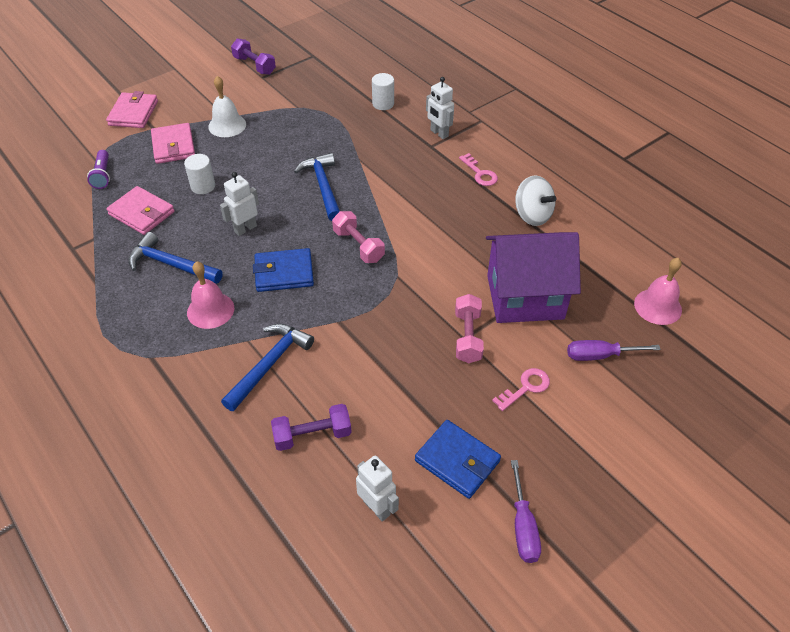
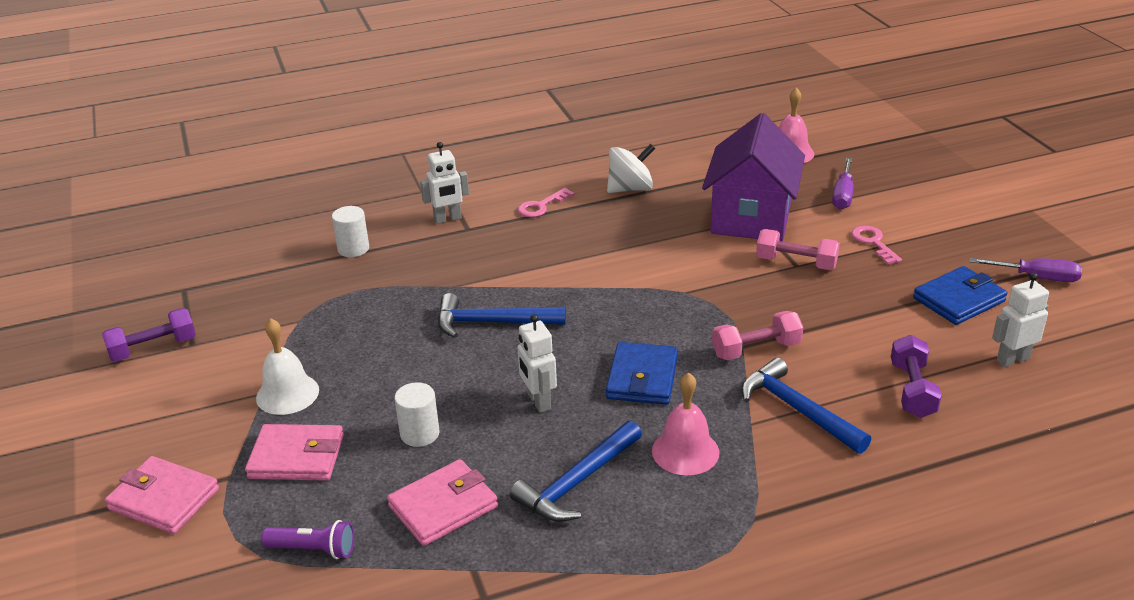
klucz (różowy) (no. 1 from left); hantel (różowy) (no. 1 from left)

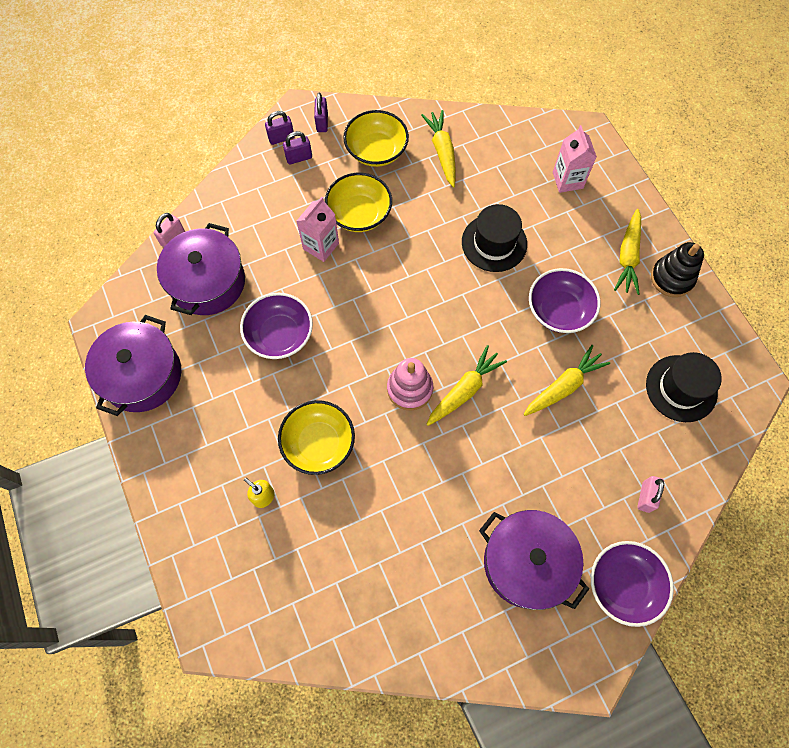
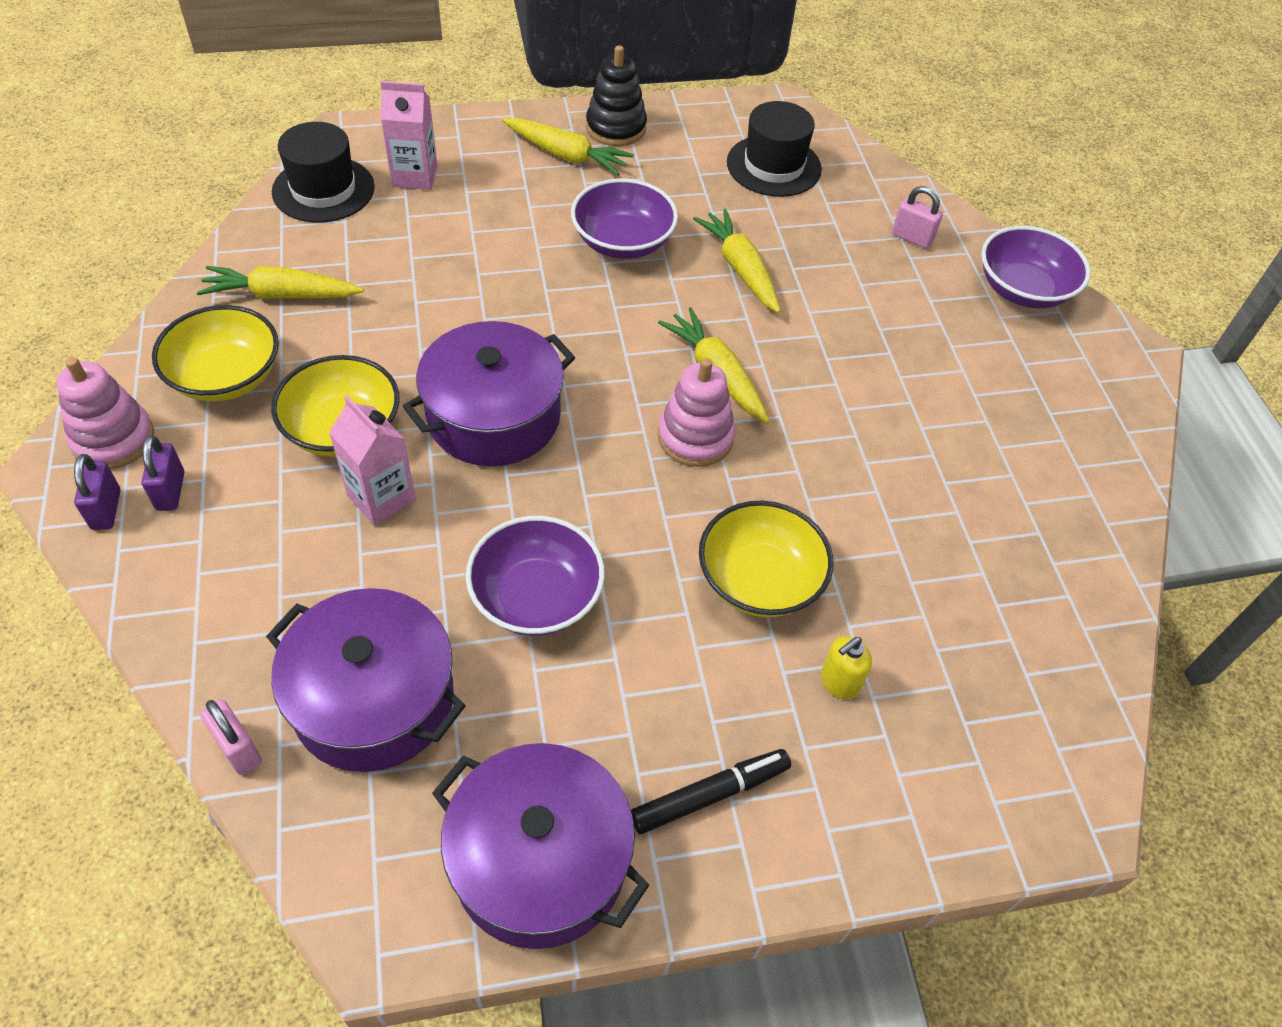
zabawka nakładanka (różowy) (no. 1 from left); kapelusz (czarny) (no. 1 from left); garnek (fioletowy) (no. 2 from left); flamaster (czarny)

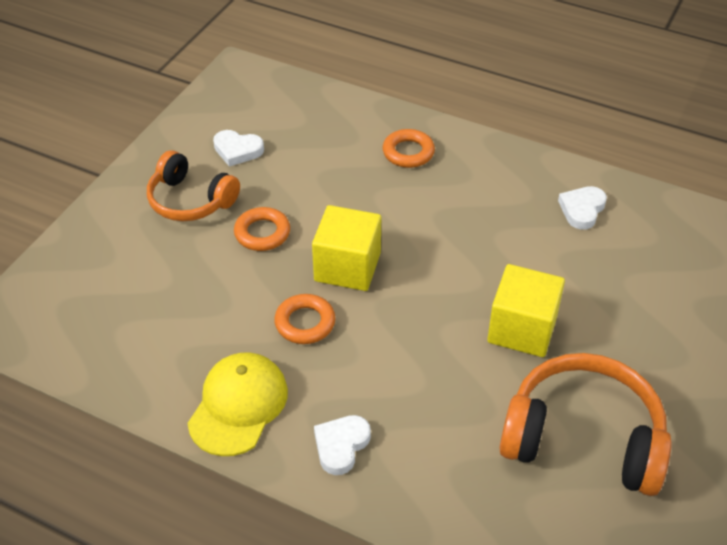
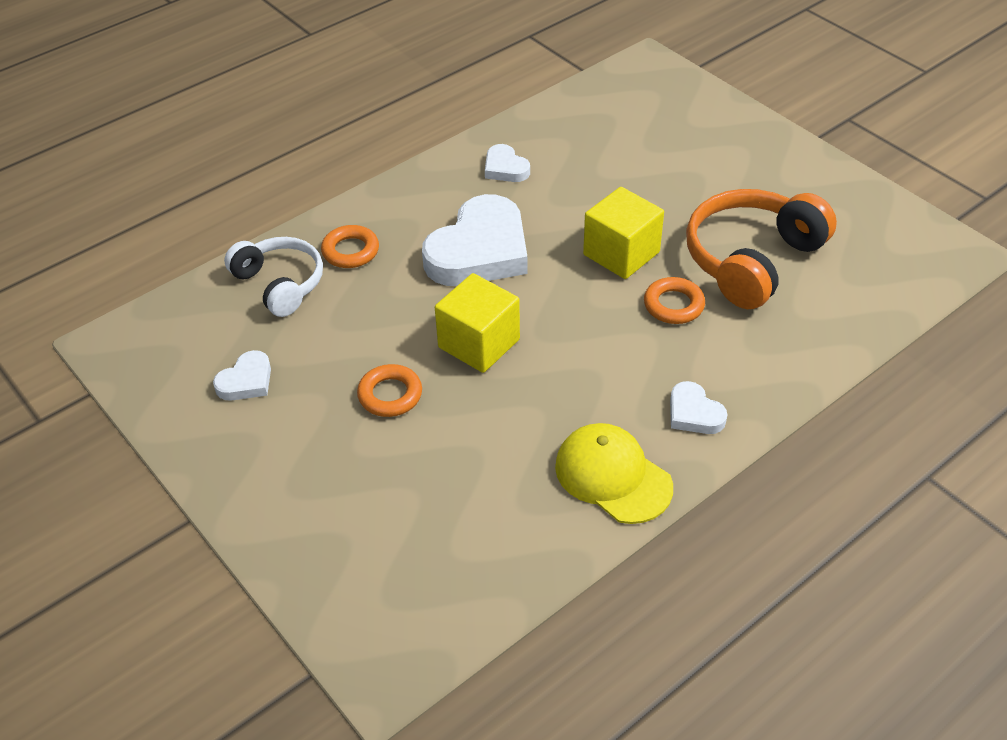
słuchawki (biały); serce (biały) (no. 2 from left); pierścień (pomarańczowy) (no. 3 from left); słuchawki (pomarańczowy) (no. 1 from left in the first image)

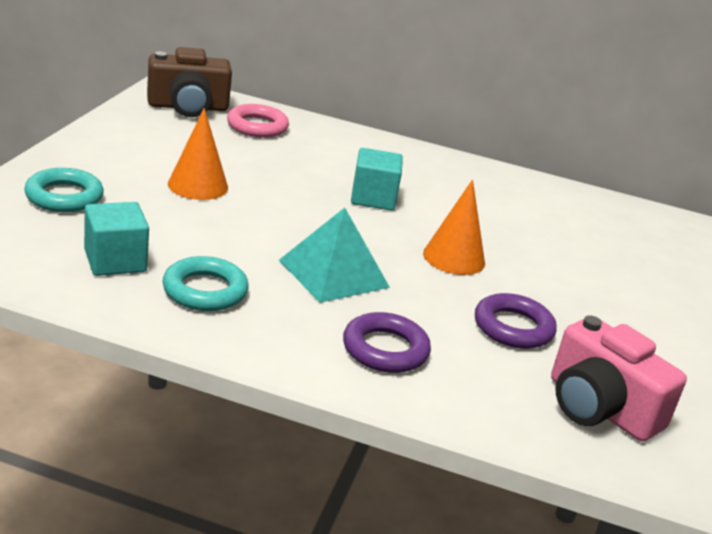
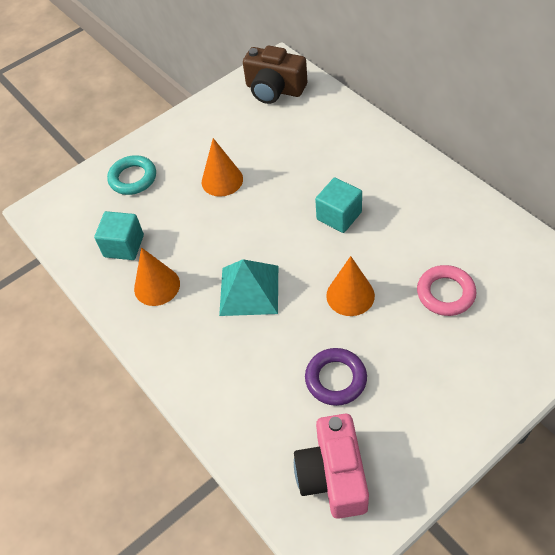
stożek (pomarańczowy) (no. 1 from left); pierścień (różowy); pierścień (fioletowy) (no. 1 from left in the first image)

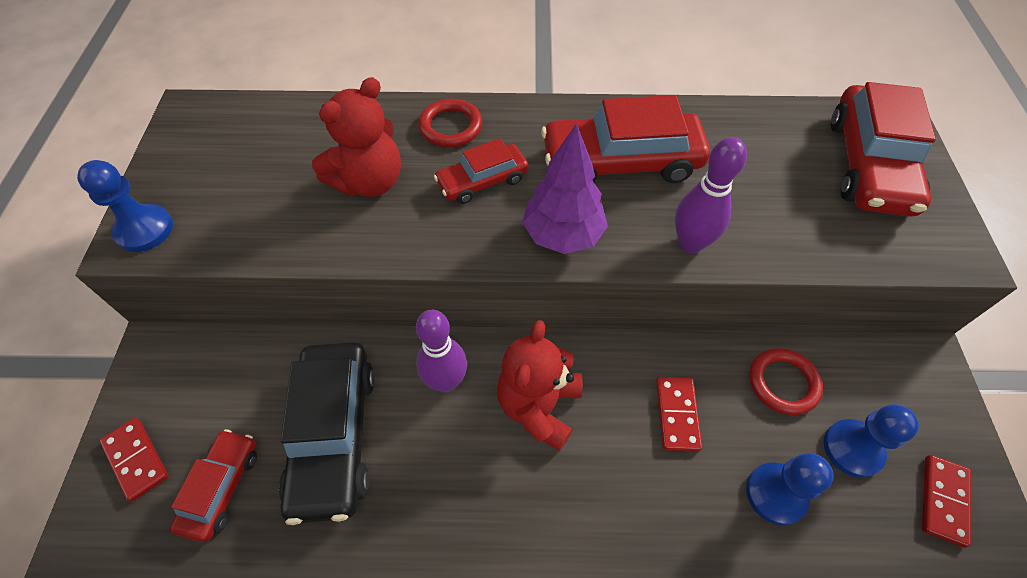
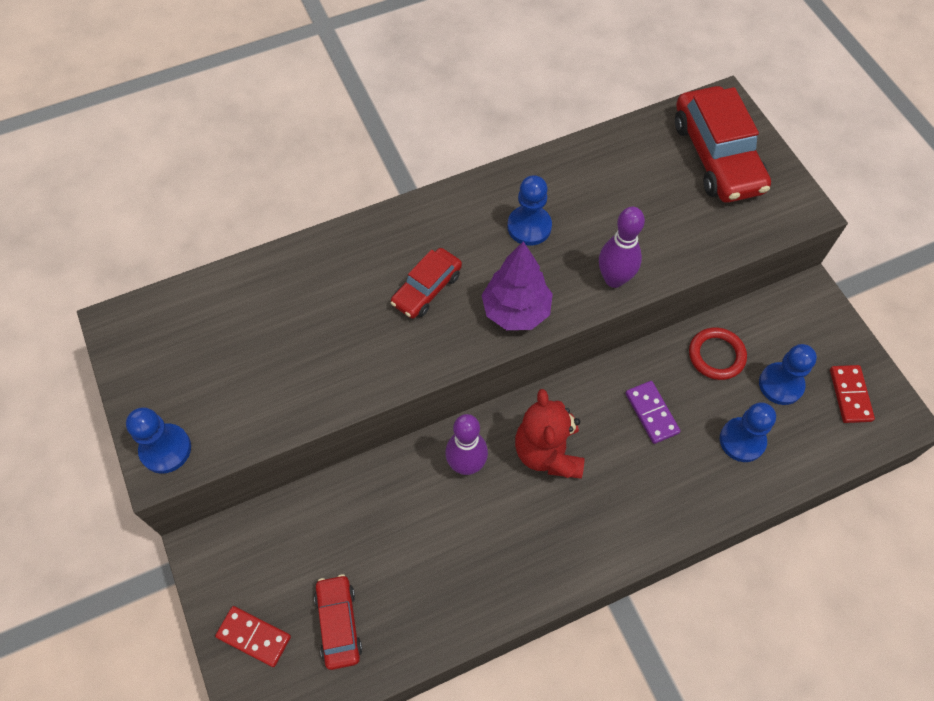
pionek (niebieski) (no. 2 from left); kostka domina (fioletowy); samochód (czarny); miś (czerwony) (no. 1 from left in the first image); pierścień (czerwony) (no. 1 from left in the first image)

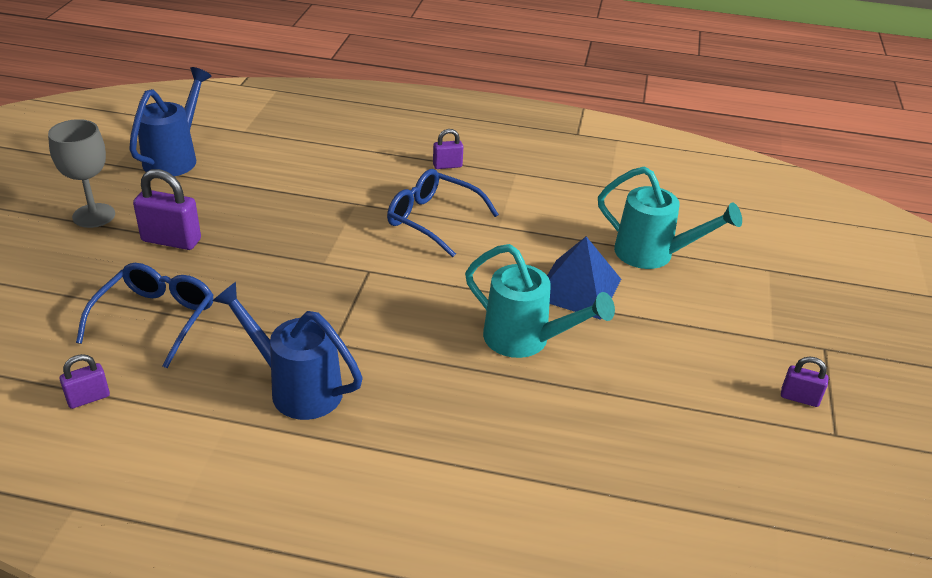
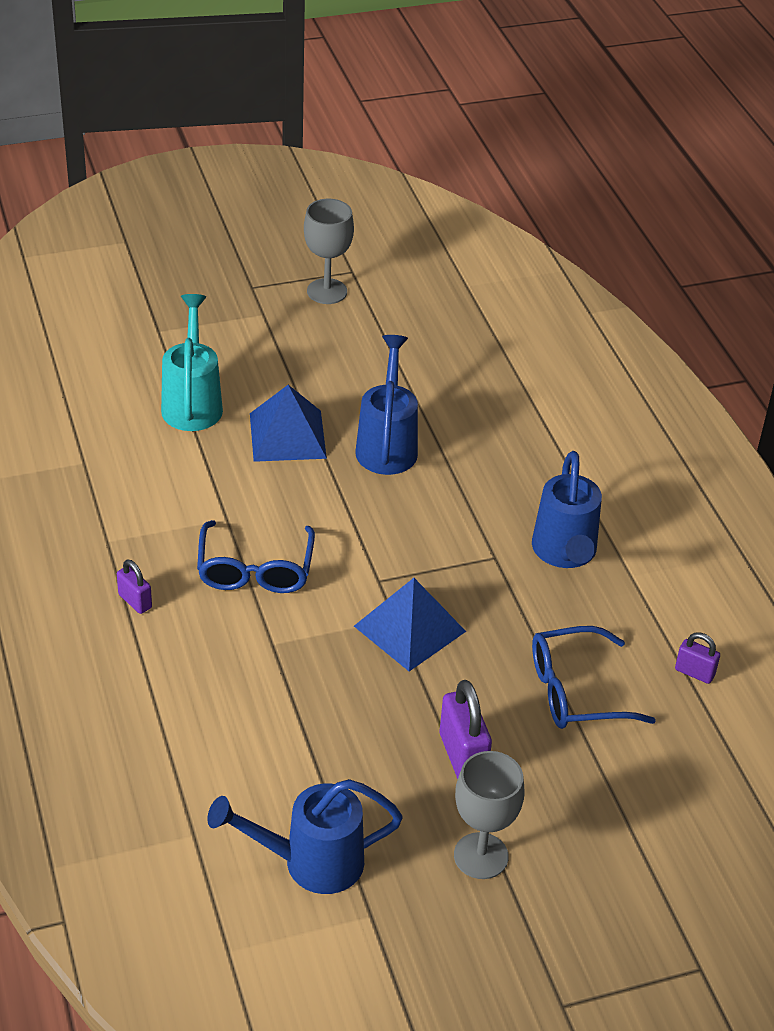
kielich (szary) (no. 1 from left); piramida (niebieski) (no. 2 from left); konewka (niebieski) (no. 2 from left)

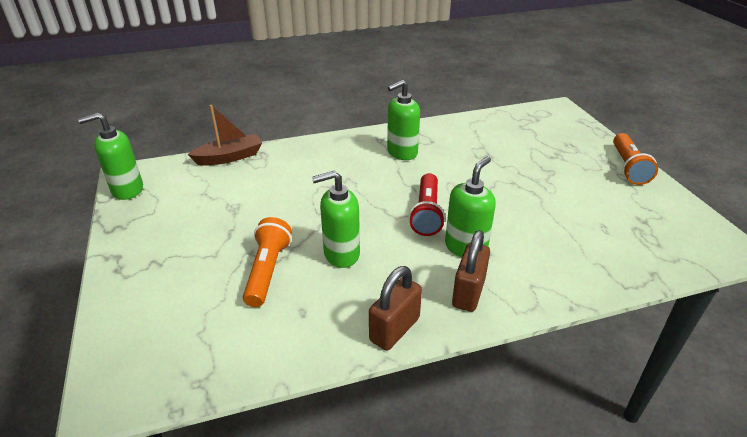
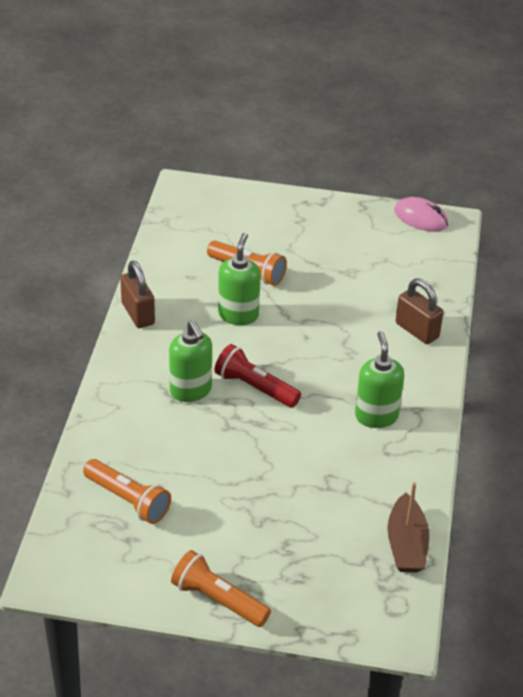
latarka (pomarańczowy) (no. 1 from left); łódka (brązowy); myszka (różowy); kłódka (brązowy) (no. 2 from left)

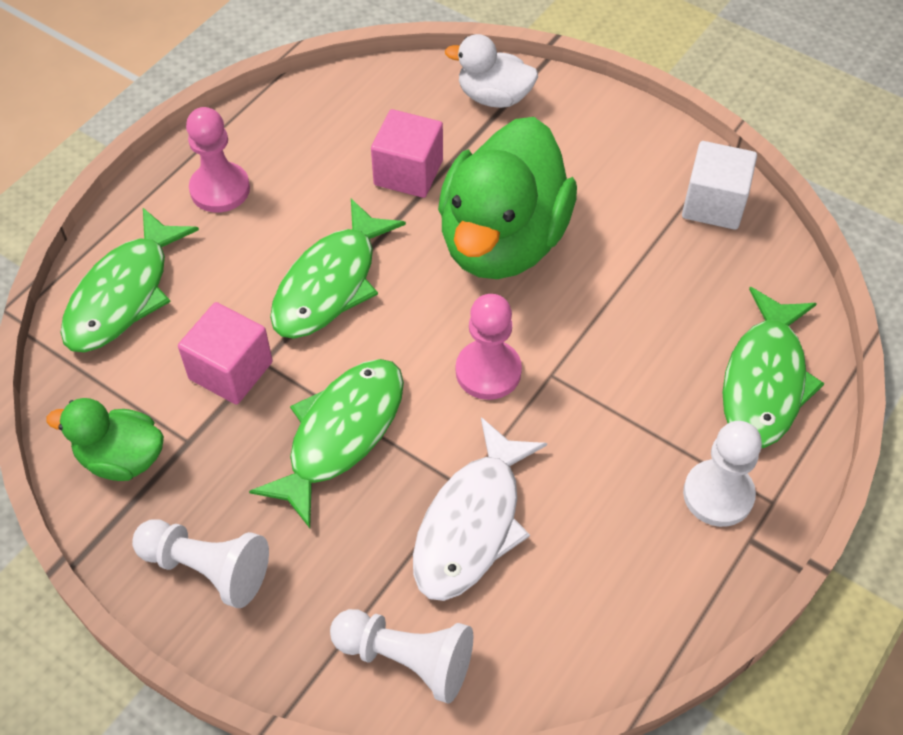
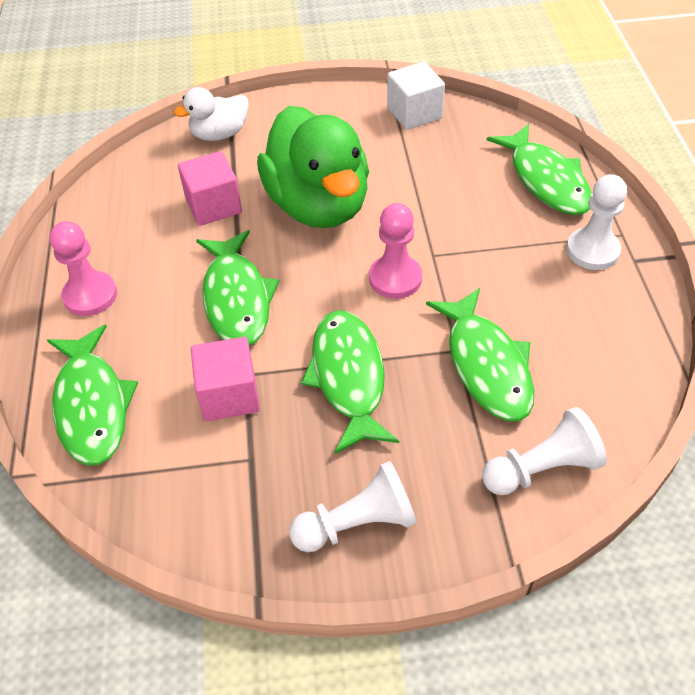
ryba (zielony) (no. 4 from left); kaczka (zielony) (no. 1 from left in the first image)

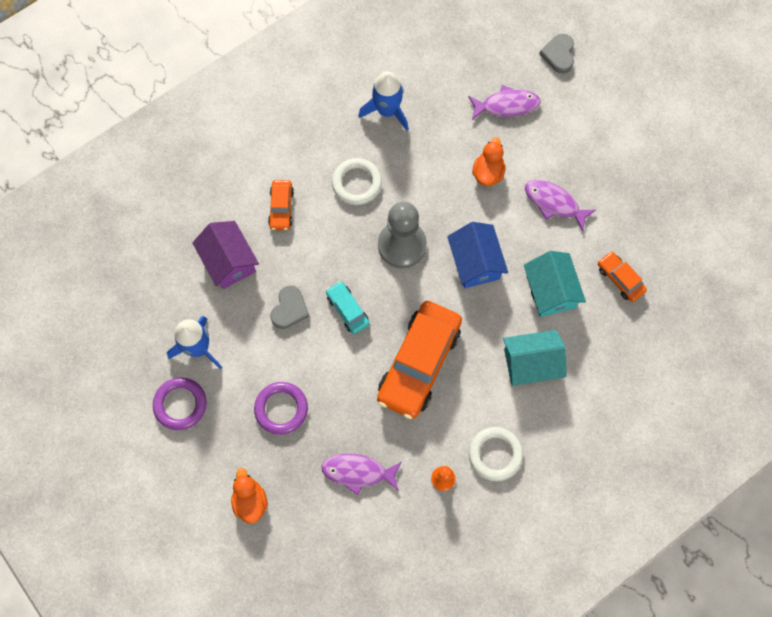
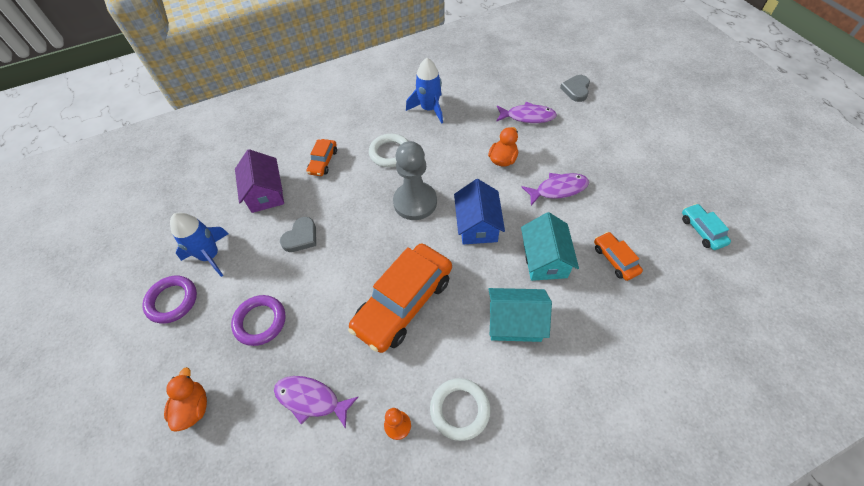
ryba (fioletowy) (no. 3 from left); samochód (turkusowy)

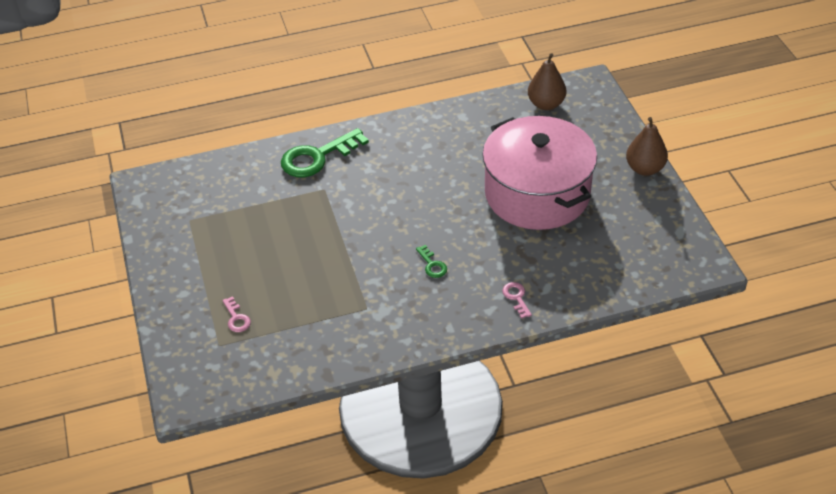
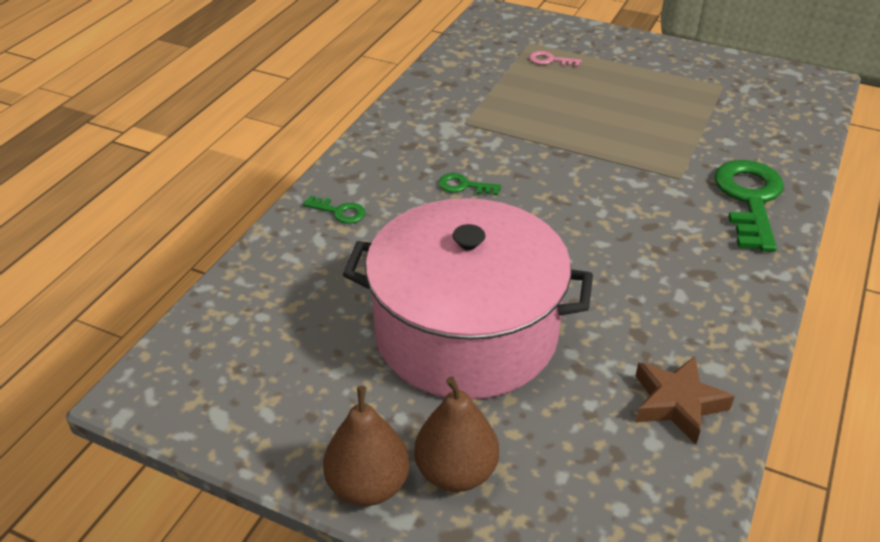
klucz (zielony) (no. 1 from left); gruszka (brązowy) (no. 2 from left); gwiazda (brązowy)

